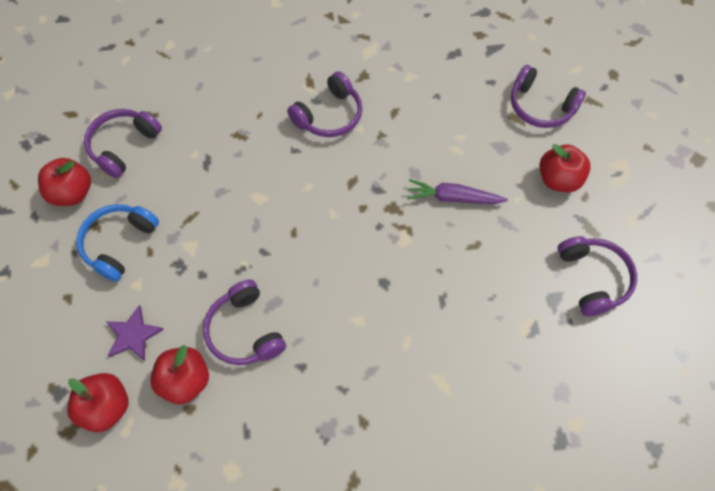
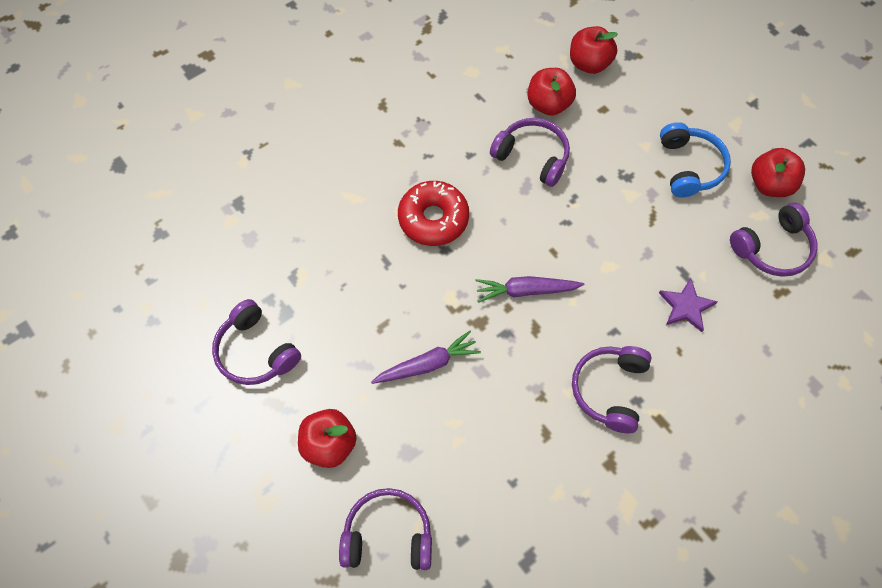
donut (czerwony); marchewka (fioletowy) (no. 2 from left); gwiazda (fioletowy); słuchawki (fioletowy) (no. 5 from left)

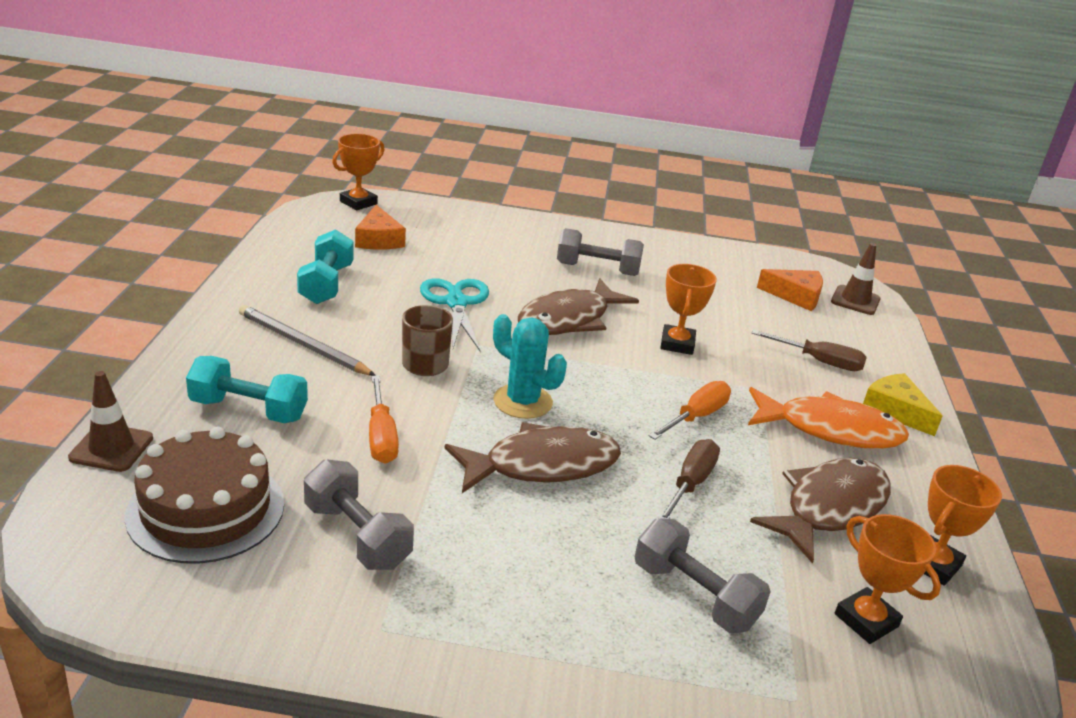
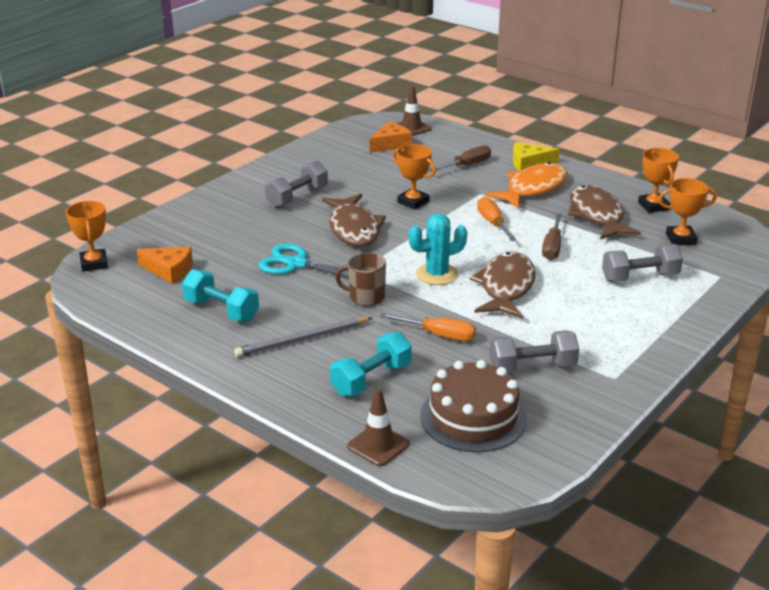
śrubokręt (brązowy) (no. 2 from left)

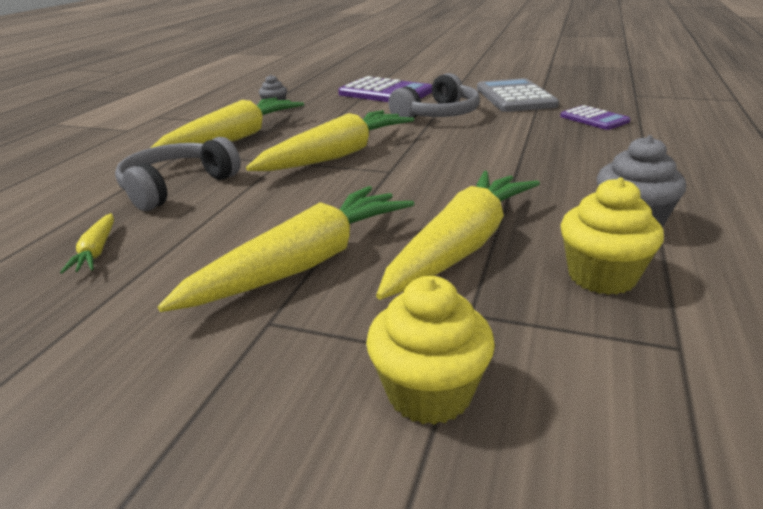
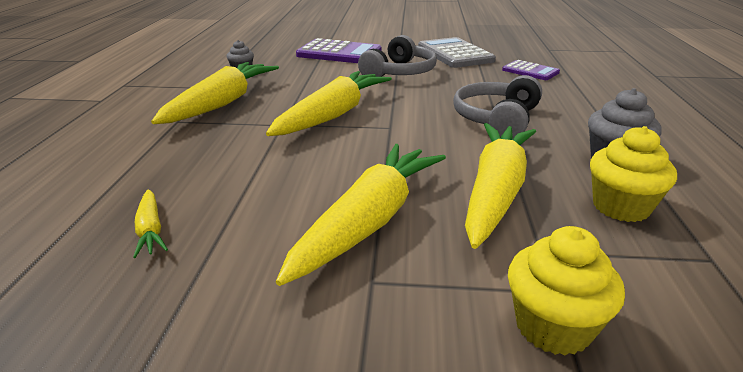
słuchawki (szary) (no. 2 from left)

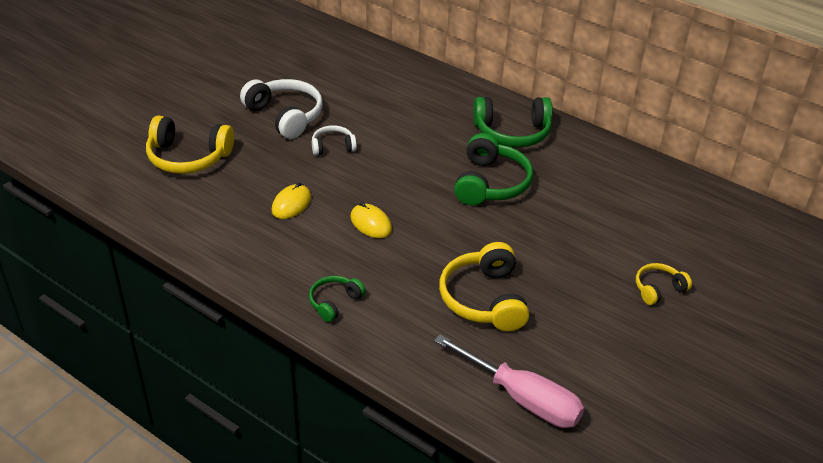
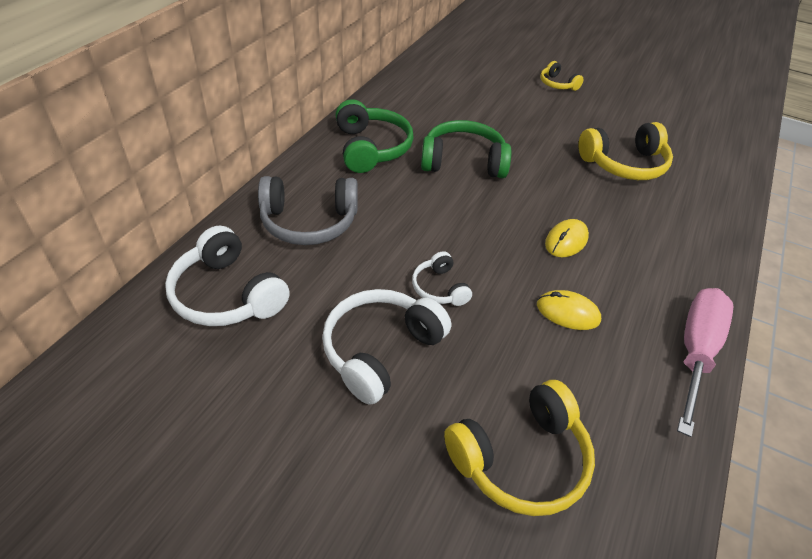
słuchawki (biały) (no. 1 from left); słuchawki (szary); słuchawki (żółty) (no. 1 from left); śrubokręt (różowy); słuchawki (zielony) (no. 1 from left in the first image)

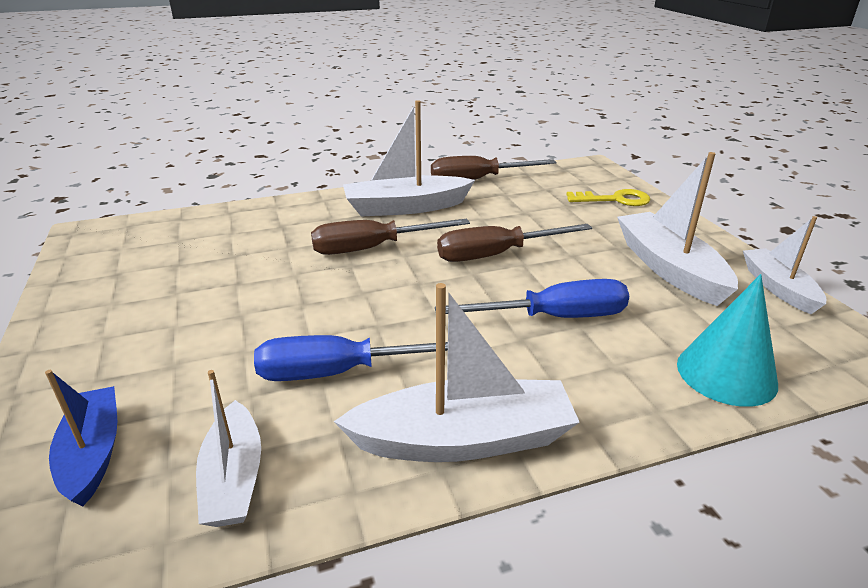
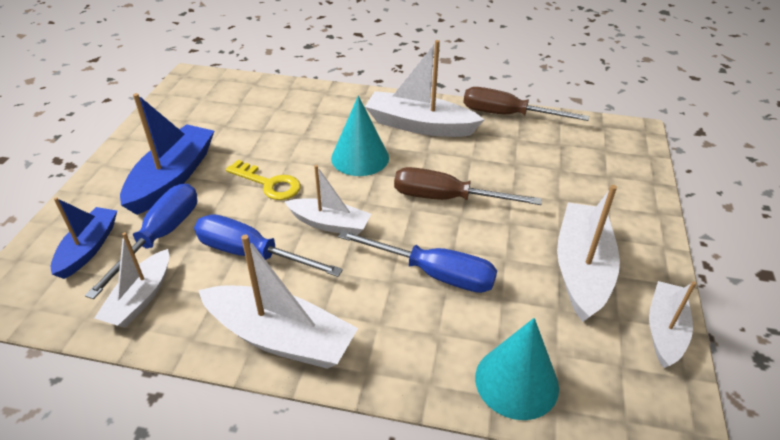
śrubokręt (niebieski) (no. 1 from left); łódka (niebieski) (no. 2 from left); klucz (żółty); łódka (biały) (no. 3 from left); stożek (turkusowy) (no. 1 from left)

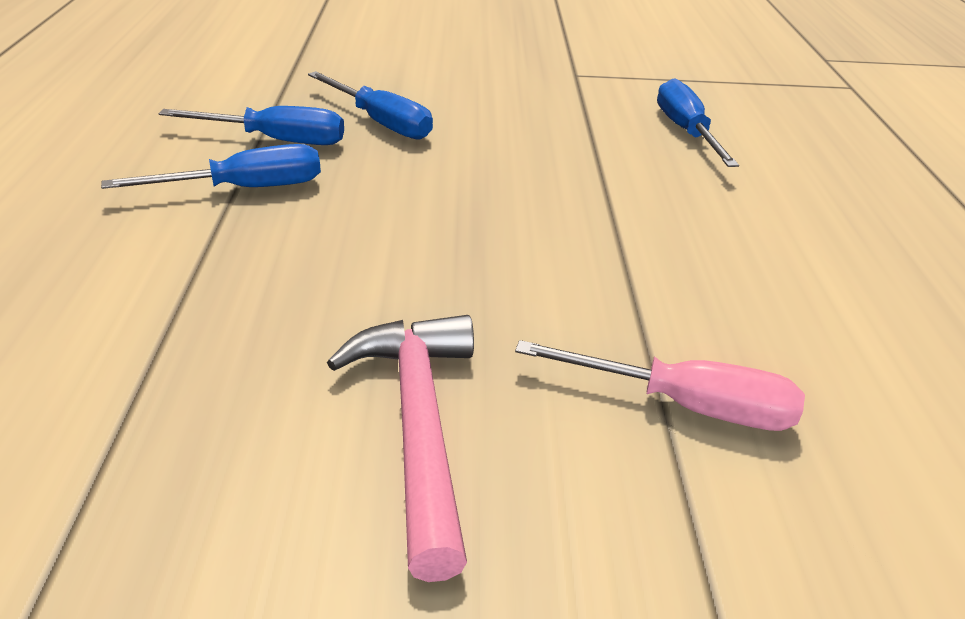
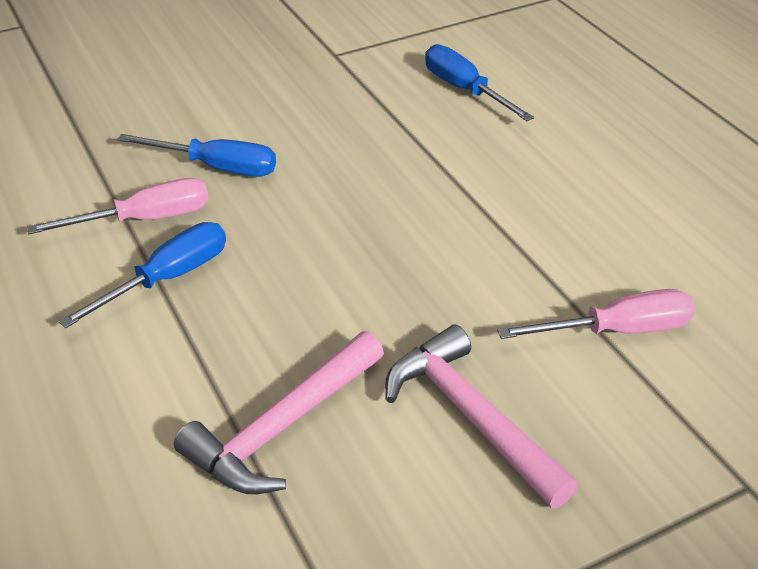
śrubokręt (różowy) (no. 1 from left); młotek (różowy) (no. 1 from left)

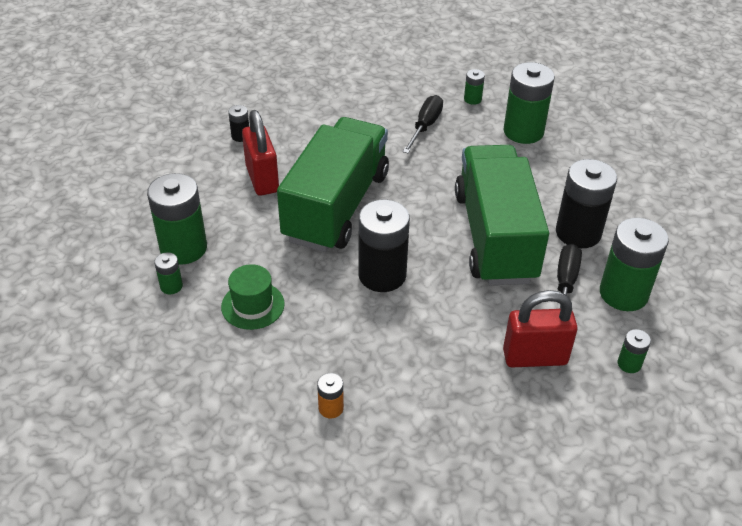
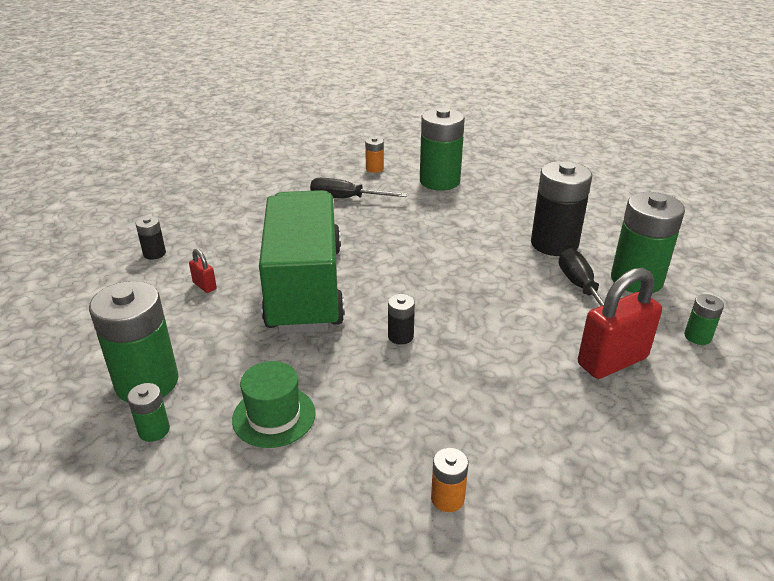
kłódka (czerwony) (no. 1 from left); śrubokręt (czarny) (no. 1 from left); bateria (pomarańczowy) (no. 1 from left); bateria (czarny) (no. 2 from left); ciężarówka (zielony) (no. 2 from left in the first image)

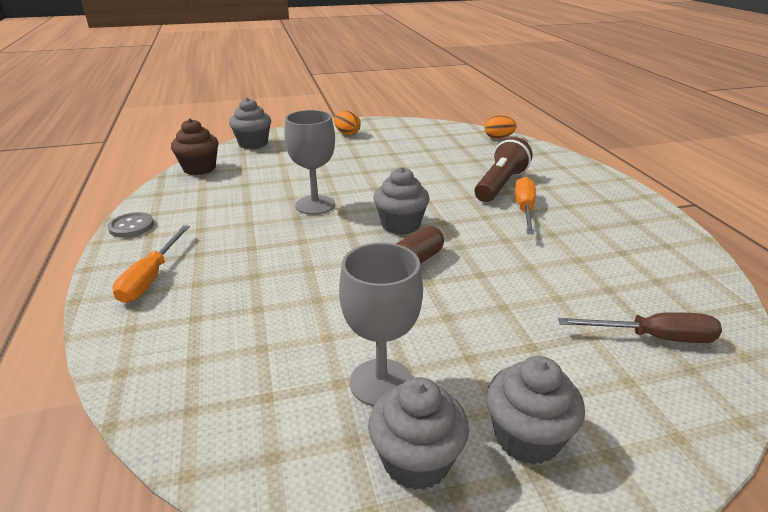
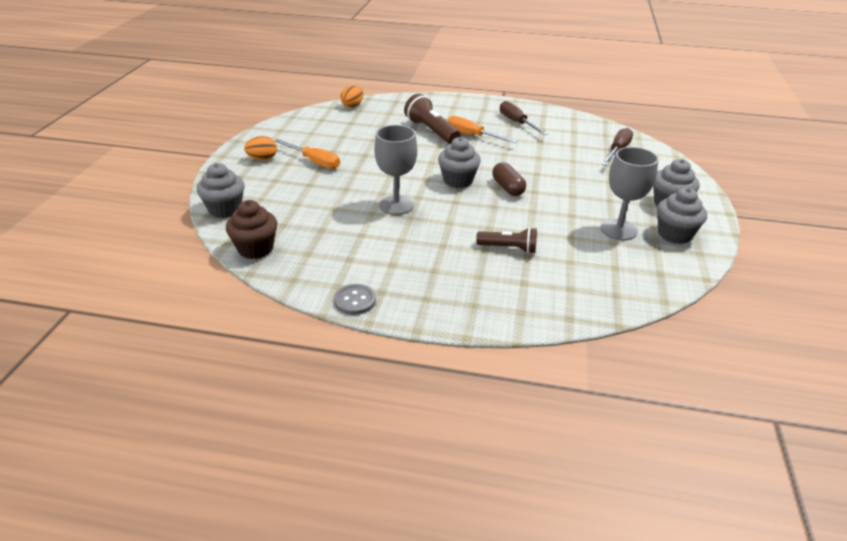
śrubokręt (pomarańczowy) (no. 1 from left); latarka (brązowy) (no. 2 from left); śrubokręt (brązowy) (no. 1 from left)

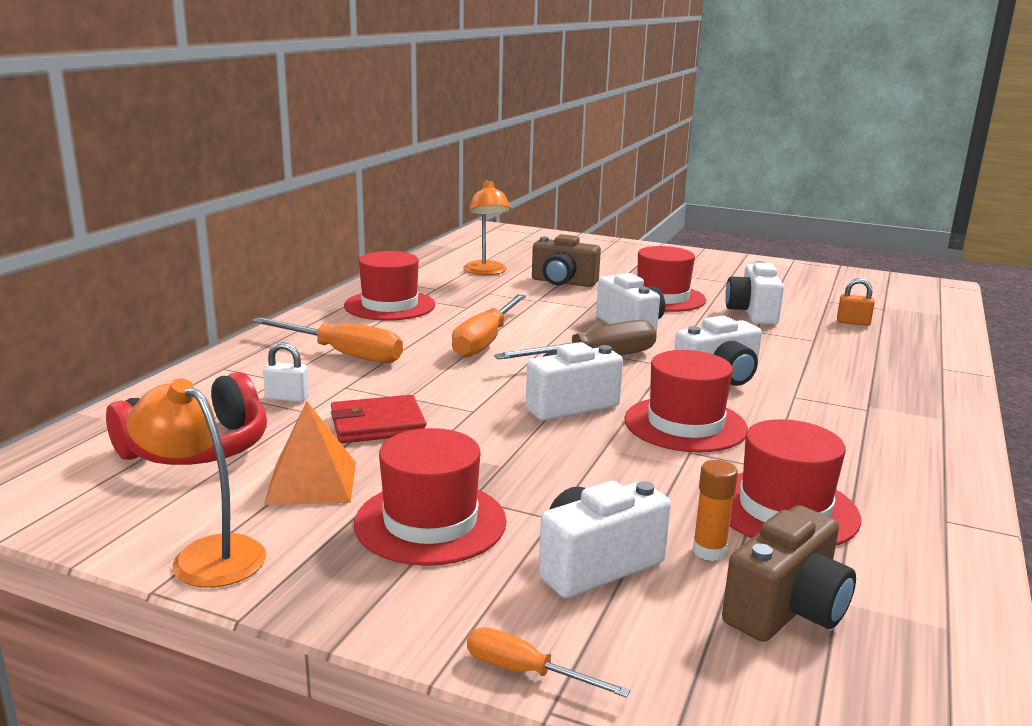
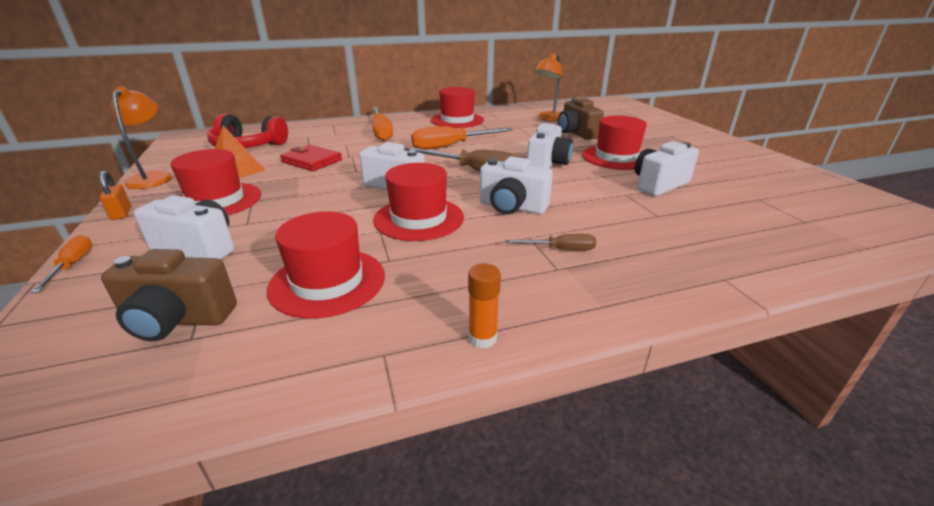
kłódka (pomarańczowy); klej w sztyfcie (pomarańczowy); śrubokręt (brązowy) (no. 2 from left); kłódka (biały)

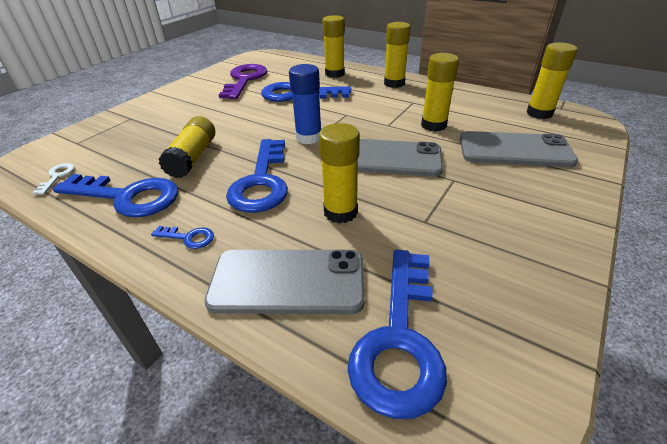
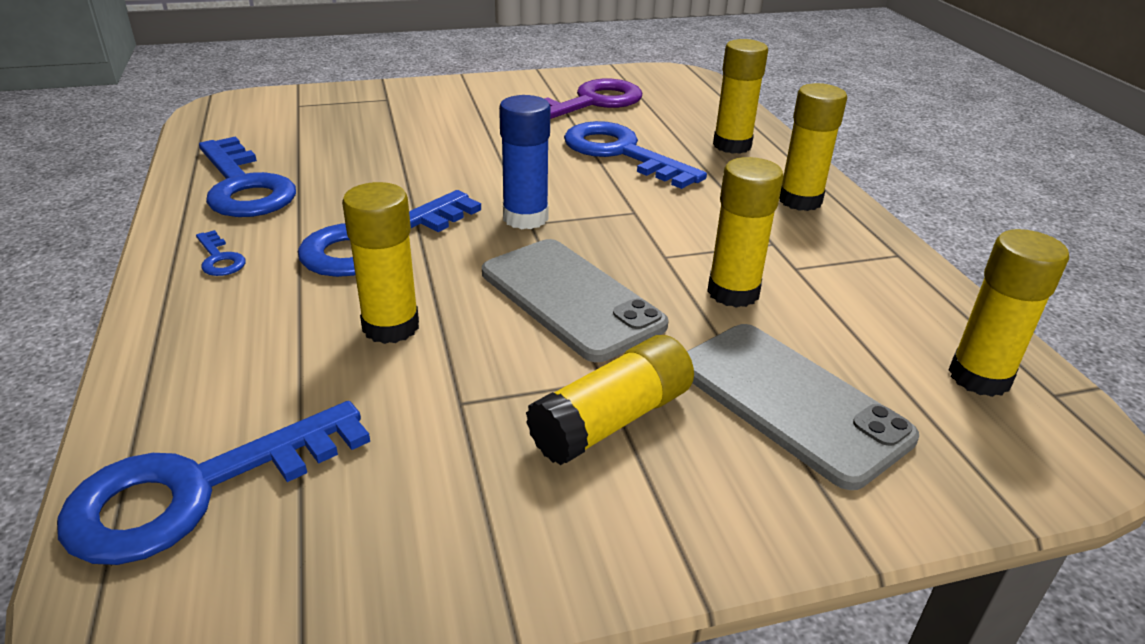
klej w sztyfcie (żółty) (no. 2 from left); klucz (biały); telefon (szary) (no. 1 from left in the first image)

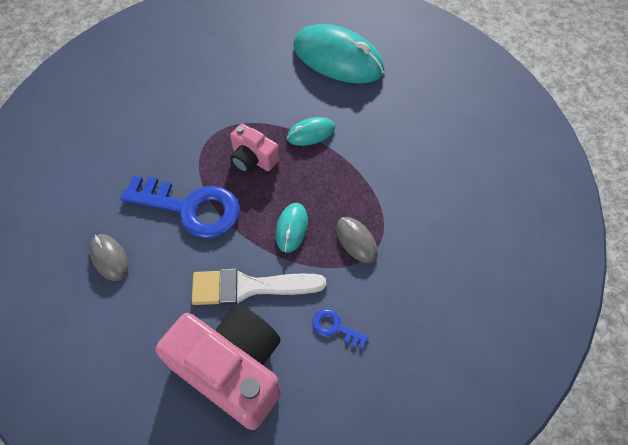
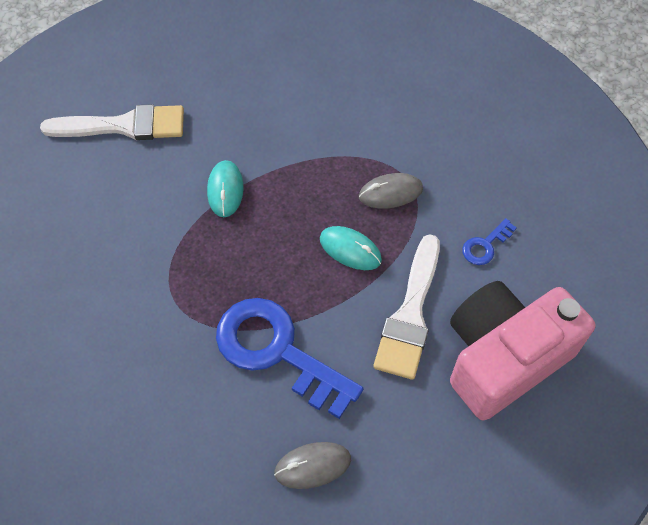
pędzel (biały) (no. 1 from left); klucz (niebieski) (no. 1 from left); aparat fotograficzny (różowy) (no. 2 from left in the first image)

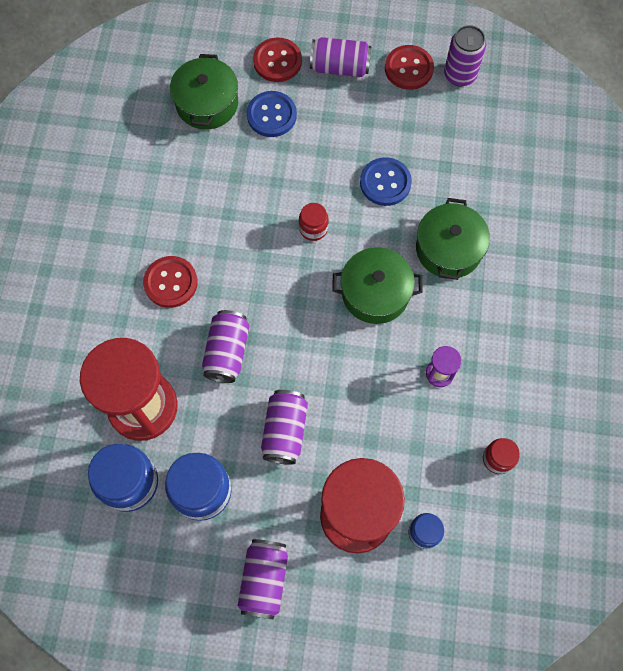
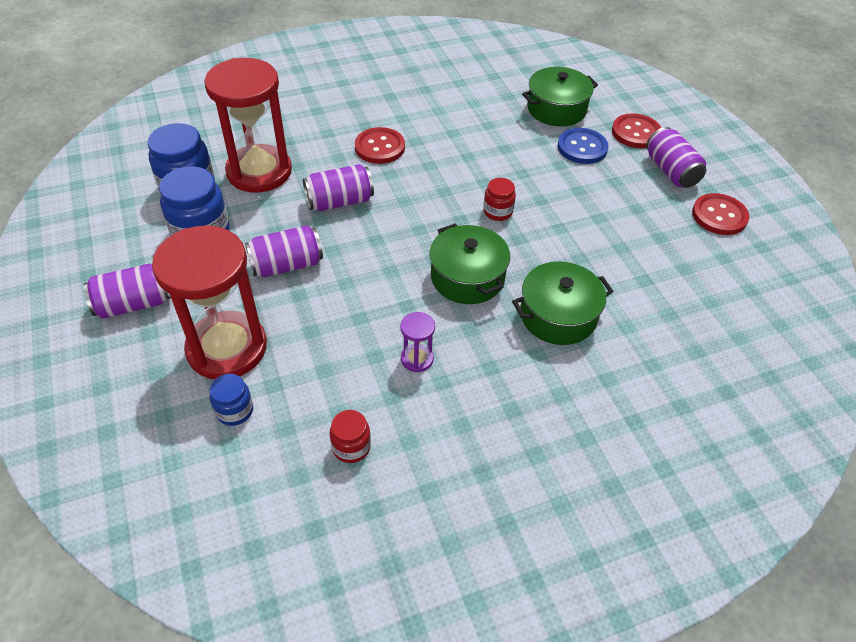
guzik (niebieski) (no. 2 from left in the first image); puszka (fioletowy) (no. 5 from left in the first image)

